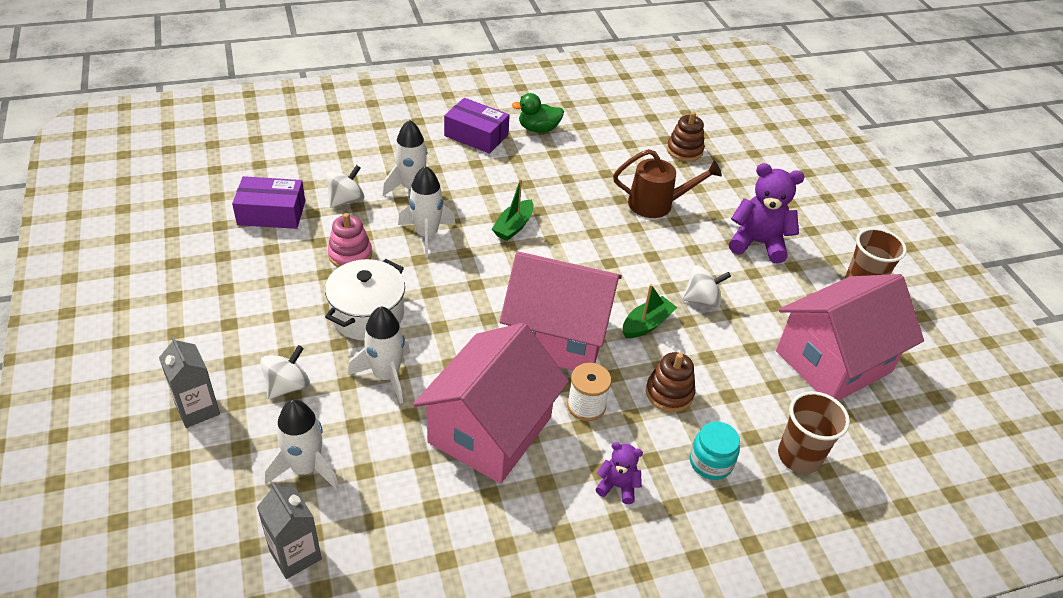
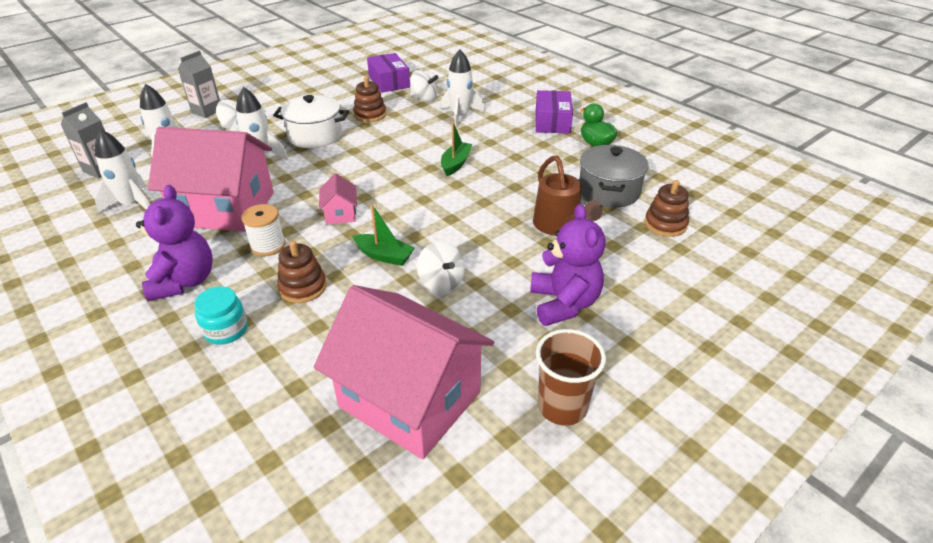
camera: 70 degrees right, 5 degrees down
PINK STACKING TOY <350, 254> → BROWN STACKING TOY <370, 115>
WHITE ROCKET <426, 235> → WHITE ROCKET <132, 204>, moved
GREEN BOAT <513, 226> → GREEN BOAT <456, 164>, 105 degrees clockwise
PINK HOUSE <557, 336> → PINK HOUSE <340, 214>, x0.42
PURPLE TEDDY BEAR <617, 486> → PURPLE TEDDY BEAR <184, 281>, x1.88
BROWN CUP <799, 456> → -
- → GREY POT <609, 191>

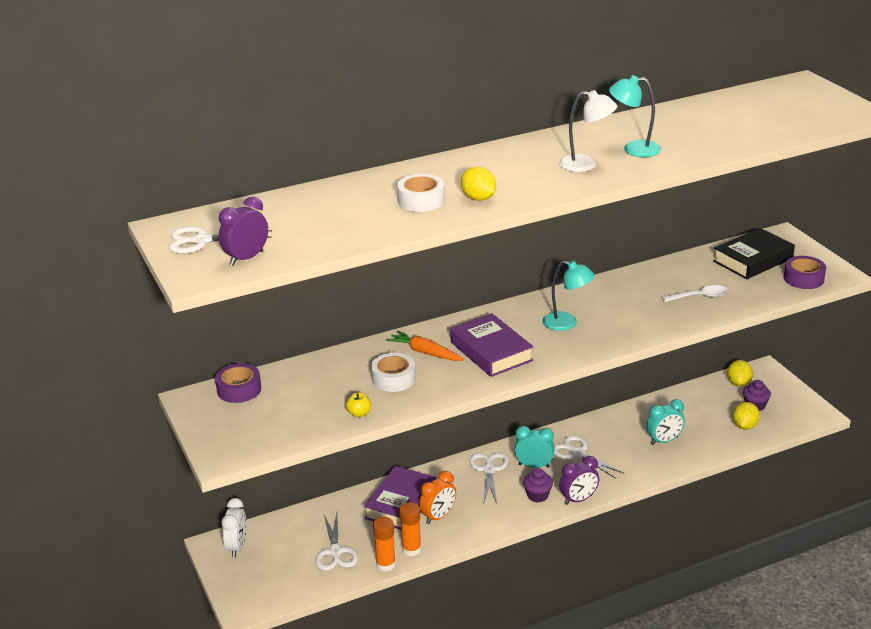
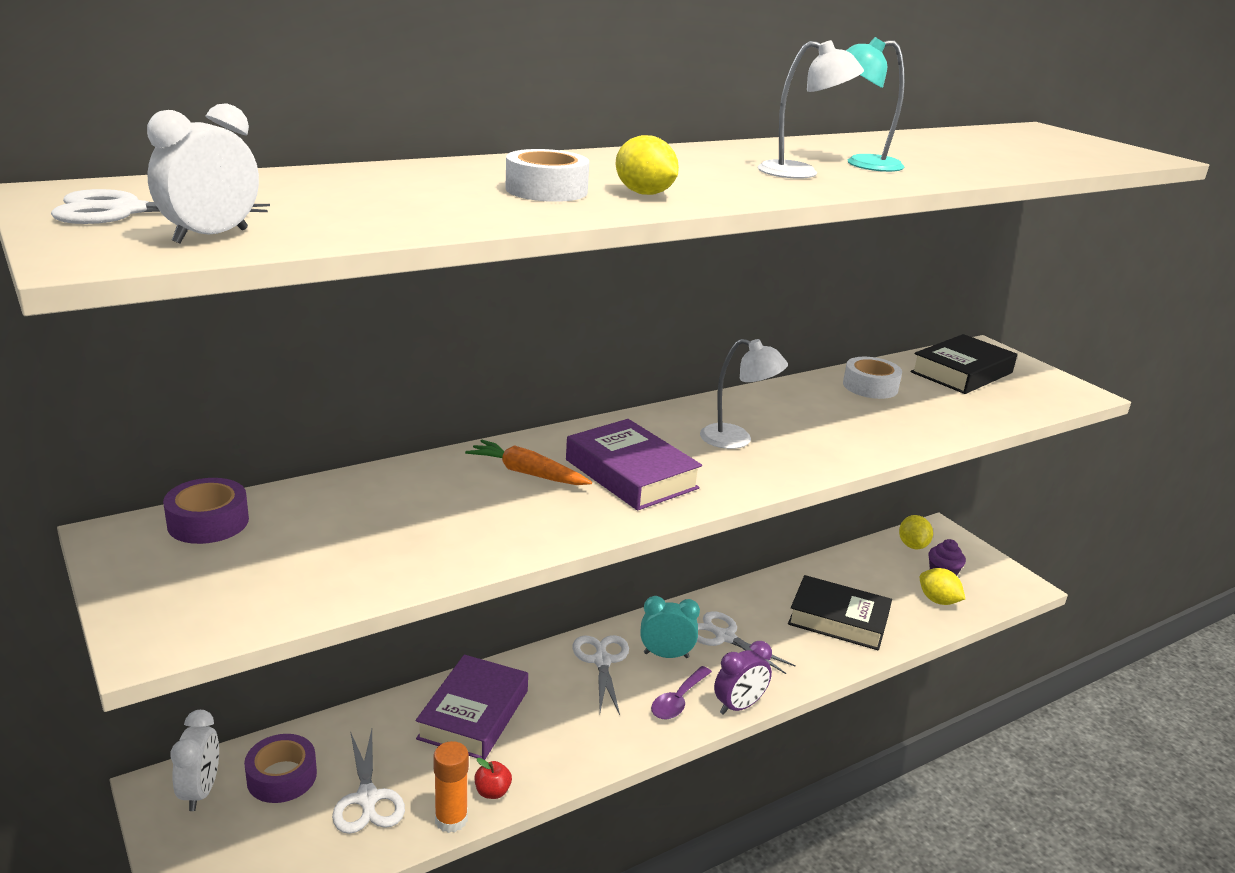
camera: 10 degrees left, 5 degrees down
PURPLE CLOCK <246, 258> → WHITE CLOCK <211, 236>
YELLOW APPLE <359, 413> → -
WHITE TAPE <393, 379> → WHITE TAPE <870, 386>, moved
ORANGE GLUE STICK <411, 549> → RED APPLE <492, 792>
ORANGE CLOCK <438, 516> → -
PURPLE CUPCAKE <537, 495> → PURPLE SPOON <678, 700>
TURQUOISE LAMP <567, 323> → WHITE LAMP <736, 439>
TURQUOISE CLOCK <664, 441> → BLACK BOOK <838, 620>
WHITE SPOON <699, 297> → -
YELLOW LEMON <744, 426> → YELLOW LEMON <938, 600>, 60 degrees counterclockwise
PURPLE TAPE <803, 278> → PURPLE TAPE <282, 777>, moved

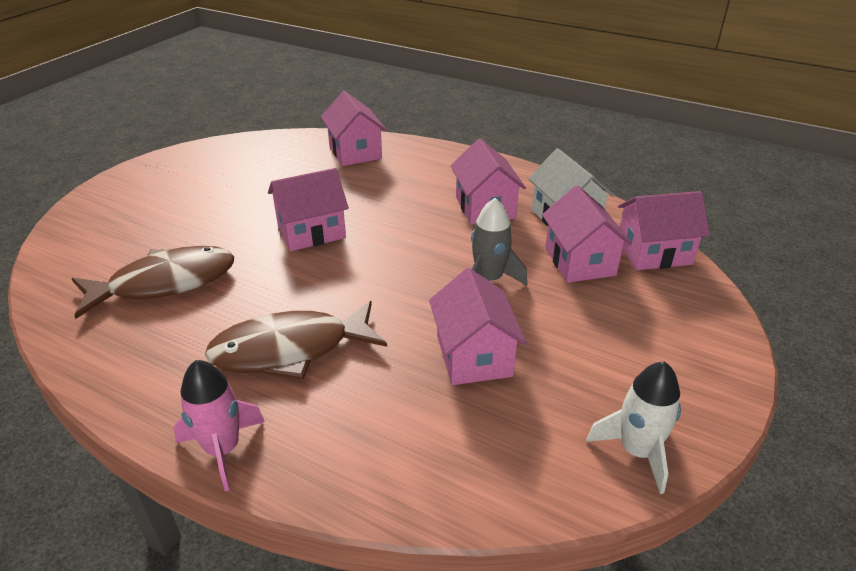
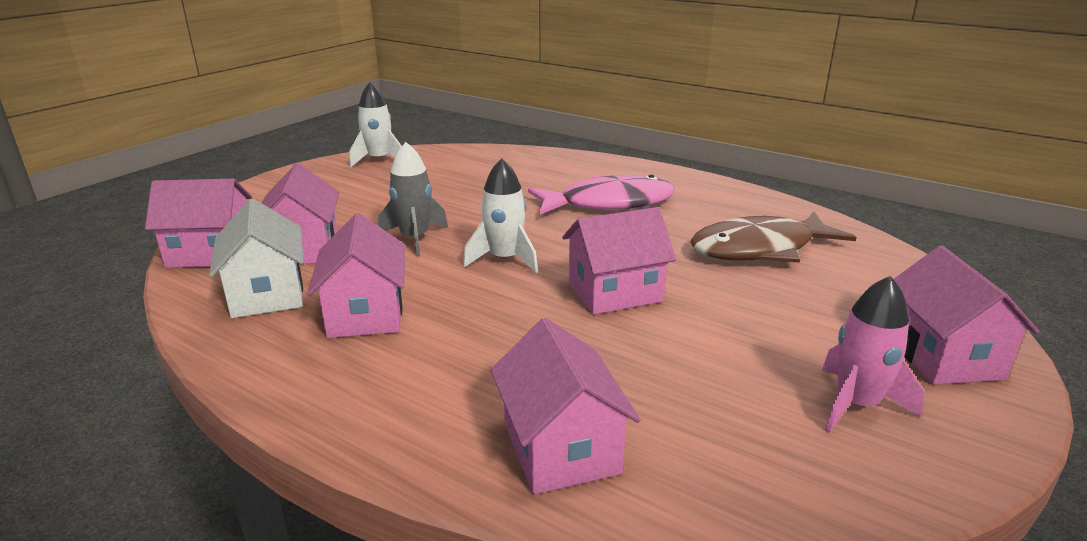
camera: 175 degrees left, 10 degrees down
PINK ROCKET <223, 449> → PINK ROCKET <856, 404>, moved
BROWN FISH <289, 350> → PINK FISH <609, 203>
PINK HOUSE <473, 356> → PINK HOUSE <942, 356>, moved
- → WHITE ROCKET <504, 259>

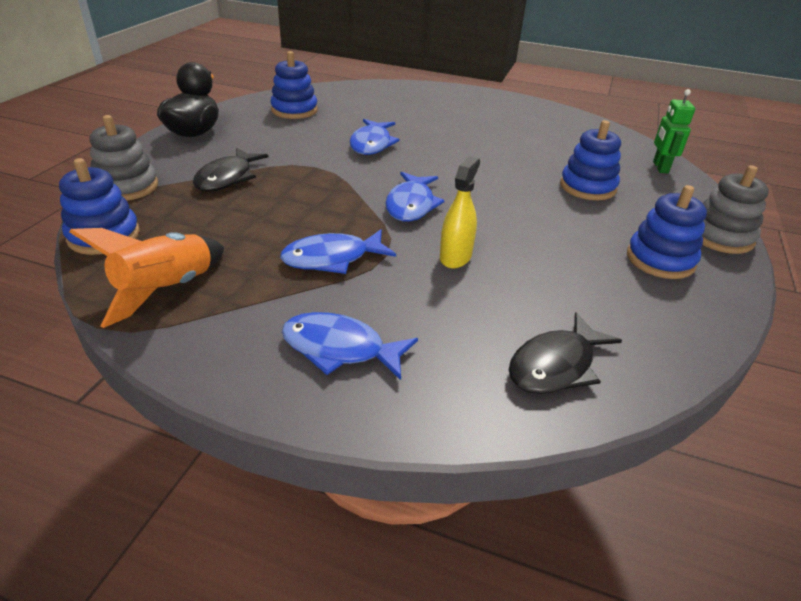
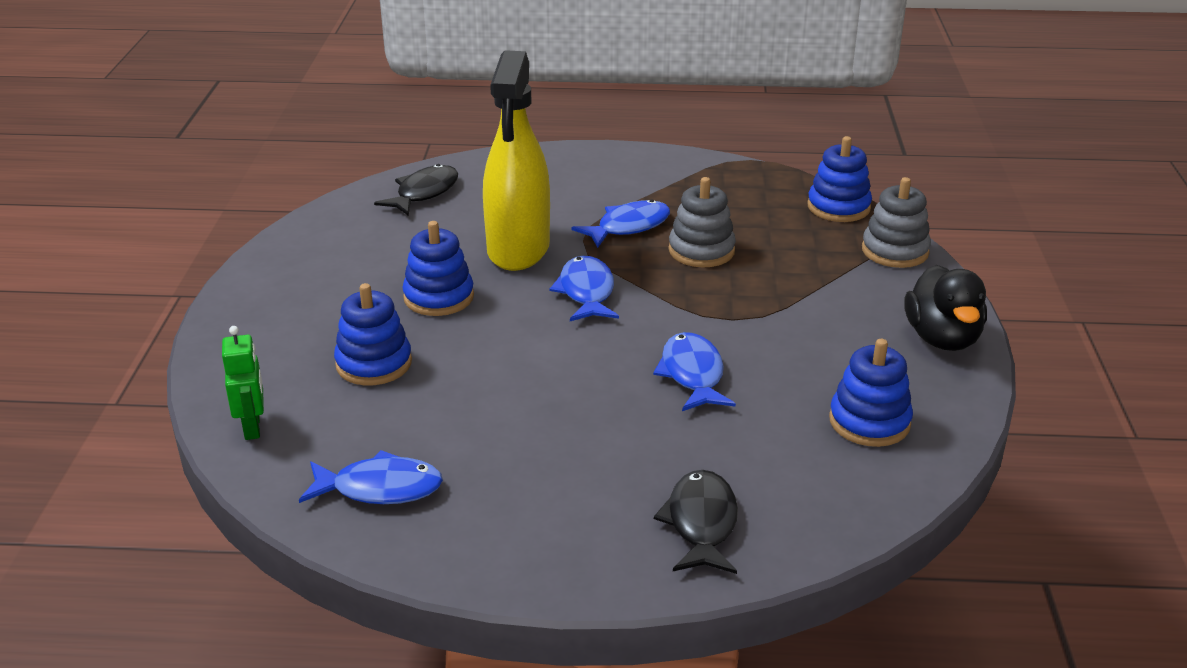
camera: 165 degrees right, 5 degrees down
ORANGE ROCKET <167, 290> → -
BLACK FISH <227, 178> → BLACK FISH <701, 523>, moved
BLUE FISH <340, 348> → BLUE FISH <380, 488>, moved
YELLOW SPRAY BOTTLE <455, 257> → YELLOW SPRAY BOTTLE <518, 249>, x2.08
BLUE STACKING TOY <660, 259> → BLUE STACKING TOY <439, 297>, moved
GREY STACKING TOY <720, 236> → GREY STACKING TOY <701, 251>, moved

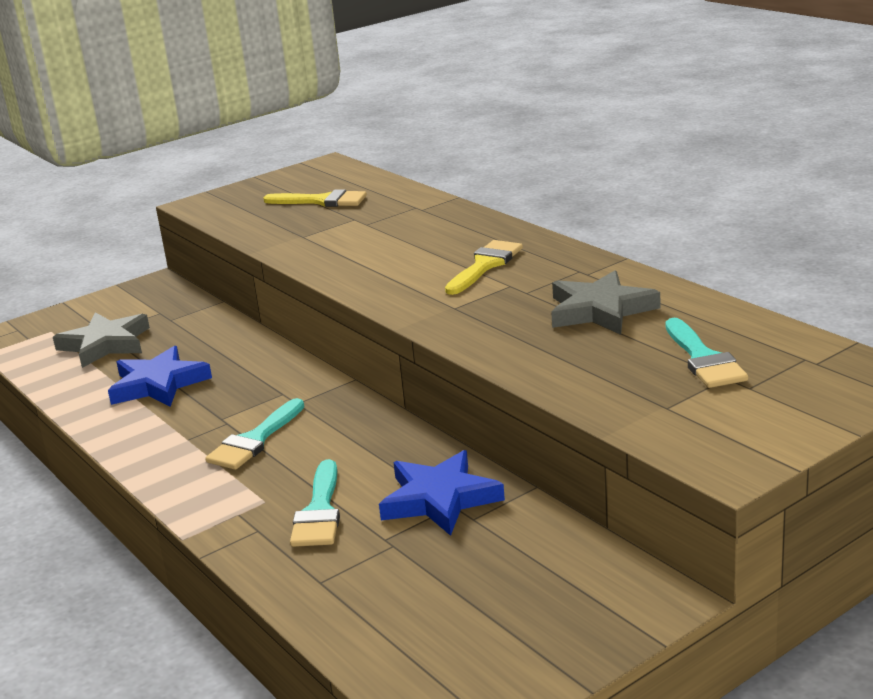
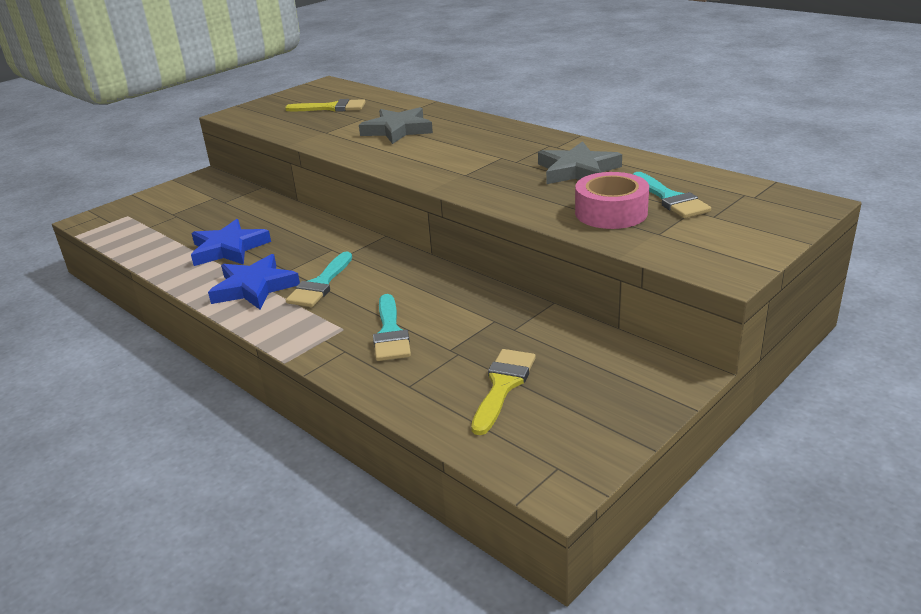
camera: 10 degrees left, 5 degrees up
GREY STAR <105, 344> → GREY STAR <398, 130>, moved
BLUE STAR <440, 499> → BLUE STAR <254, 287>, moved
YELLOW BRUSH <485, 265> → YELLOW BRUSH <503, 385>, moved
- → PINK TAPE <611, 212>

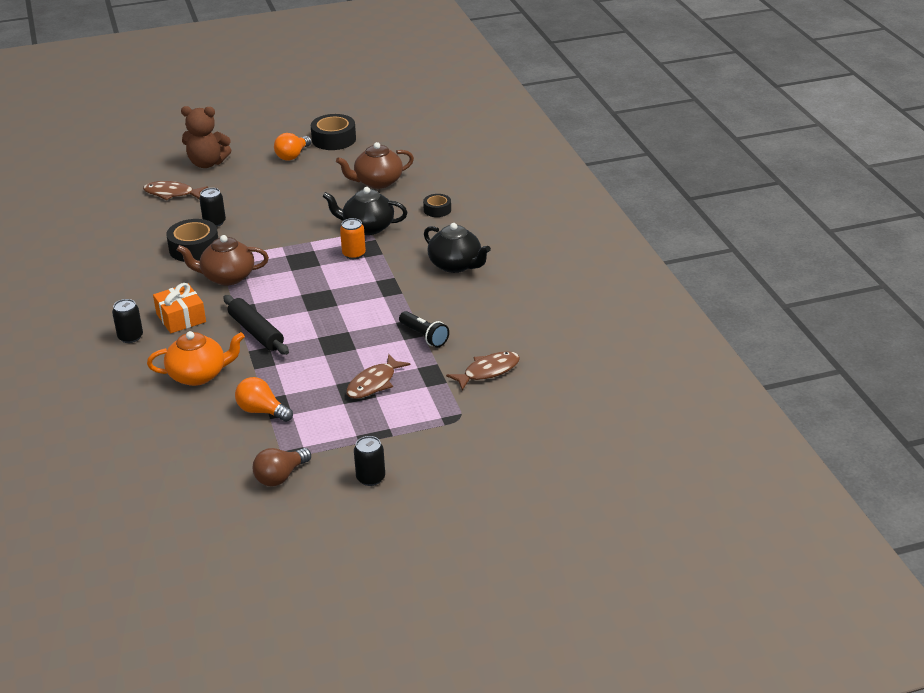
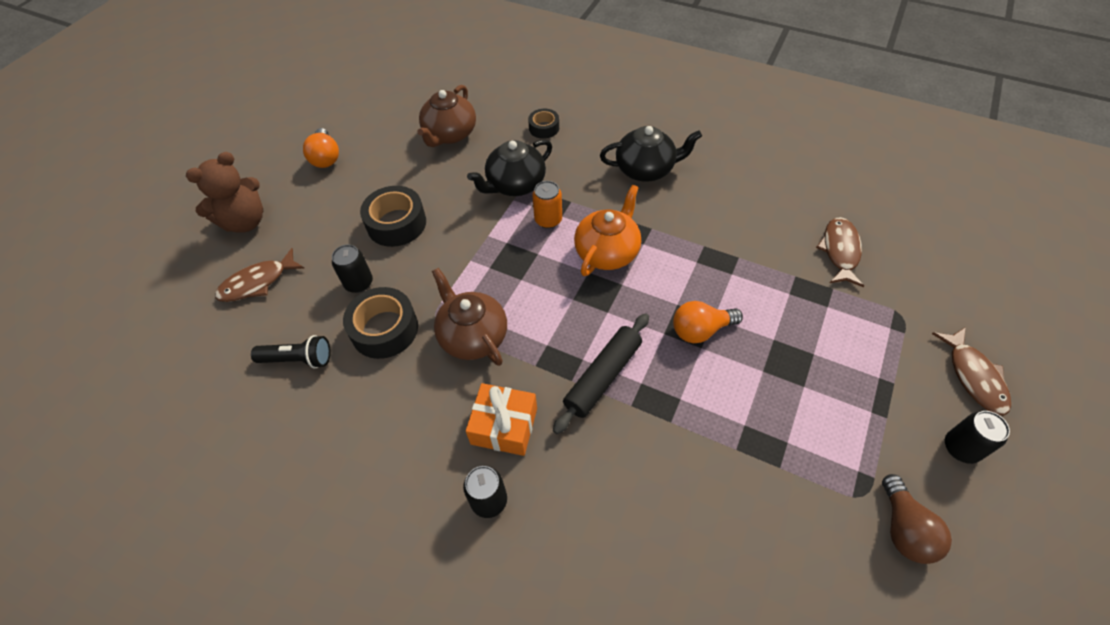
camera: 45 degrees left, 20 degrees up
ORANGE TEAPOT <198, 375> → ORANGE TEAPOT <607, 252>, moved
BROWN TEAPOT <227, 277> → BROWN TEAPOT <473, 336>, 105 degrees clockwise
BLACK ROLLING PIN <256, 332> → BLACK ROLLING PIN <603, 377>, 60 degrees counterclockwise
ORANGE LIGHT BULB <262, 411> → ORANGE LIGHT BULB <700, 330>, moved
BLACK TAPE <334, 139> → BLACK TAPE <396, 223>, moved
BROWN FISH <374, 383> → BROWN FISH <973, 376>, moved
BLACK FLASHLIGHT <424, 336> → BLACK FLASHLIGHT <298, 359>, moved

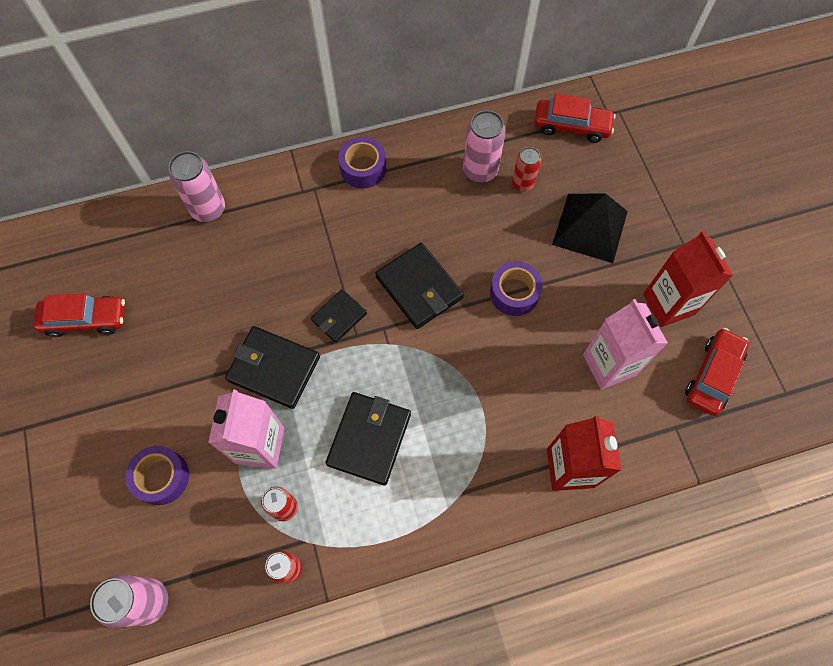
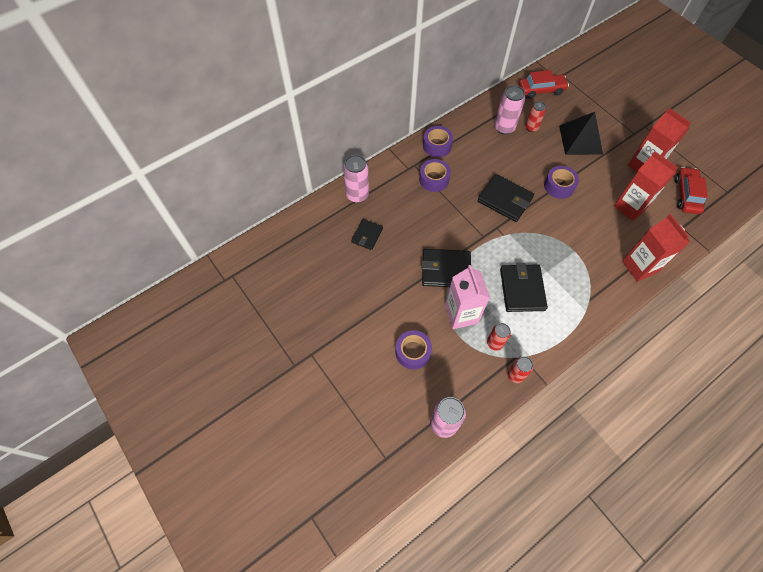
camera: 20 degrees left, 5 degrees down
RED CAR <85, 319> → -
BLACK WALLET <339, 317> → BLACK WALLET <367, 235>, moved
PINK CARTON <609, 364> → RED CARTON <630, 207>
- → PURPLE TAPE <434, 179>

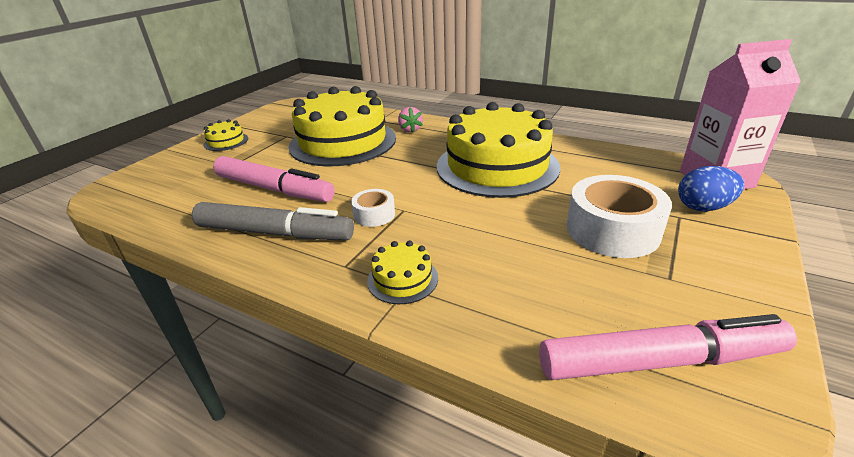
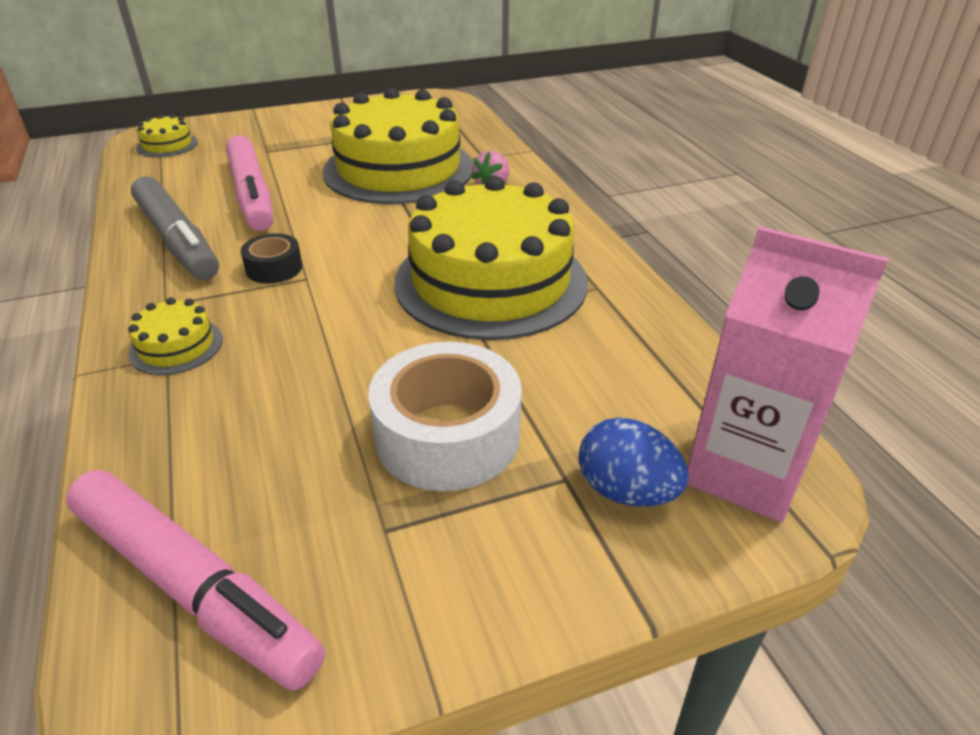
camera: 40 degrees right, 5 degrees up
YELLOW CAKE <226, 141> → YELLOW CAKE <167, 145>, moved
WHITE TAPE <374, 215> → BLACK TAPE <274, 268>

